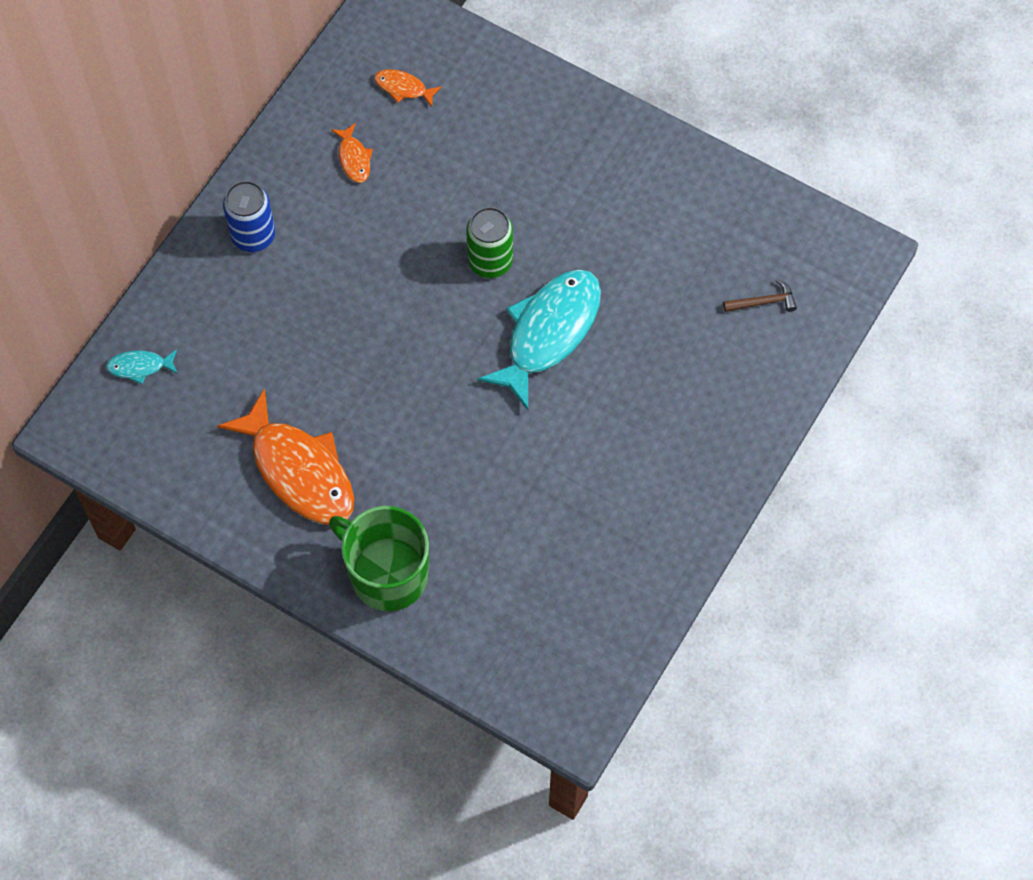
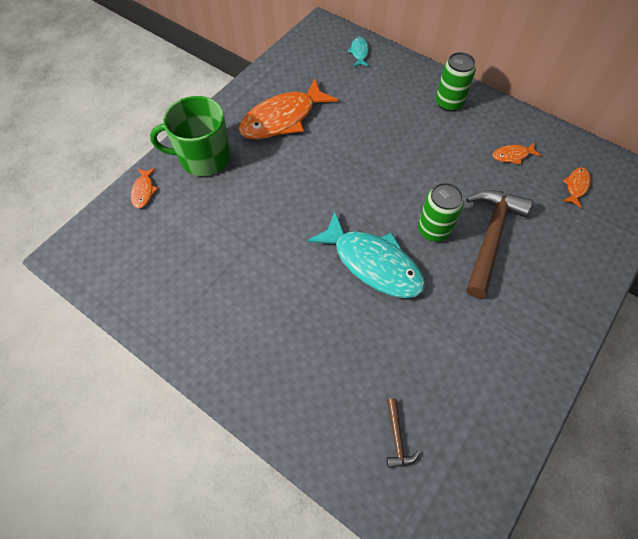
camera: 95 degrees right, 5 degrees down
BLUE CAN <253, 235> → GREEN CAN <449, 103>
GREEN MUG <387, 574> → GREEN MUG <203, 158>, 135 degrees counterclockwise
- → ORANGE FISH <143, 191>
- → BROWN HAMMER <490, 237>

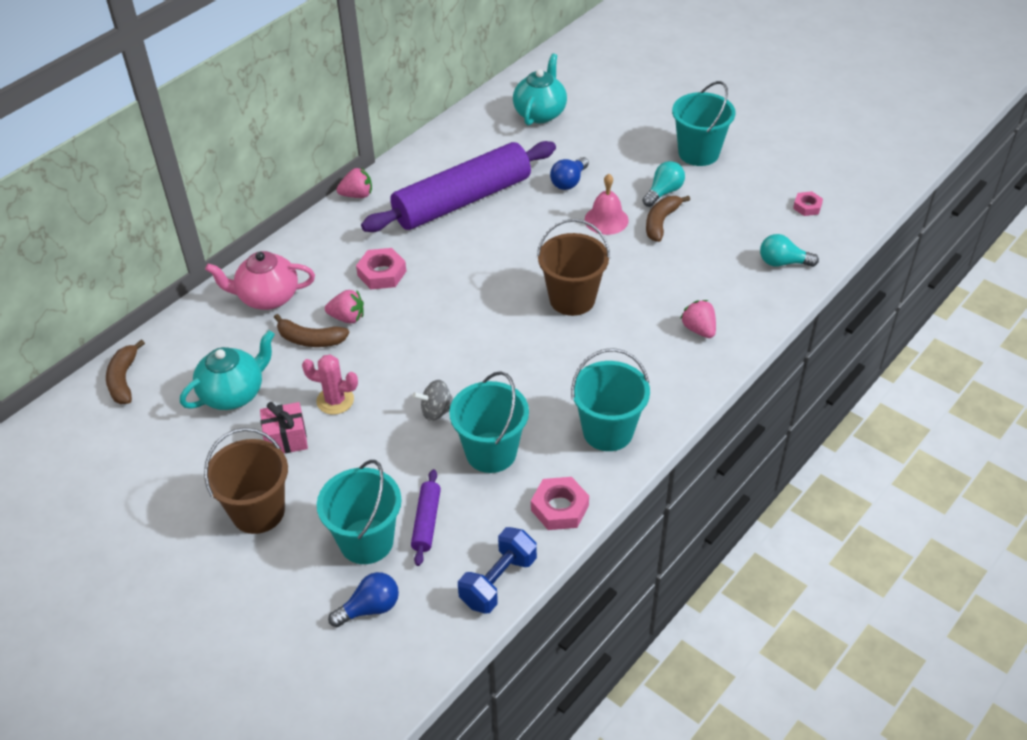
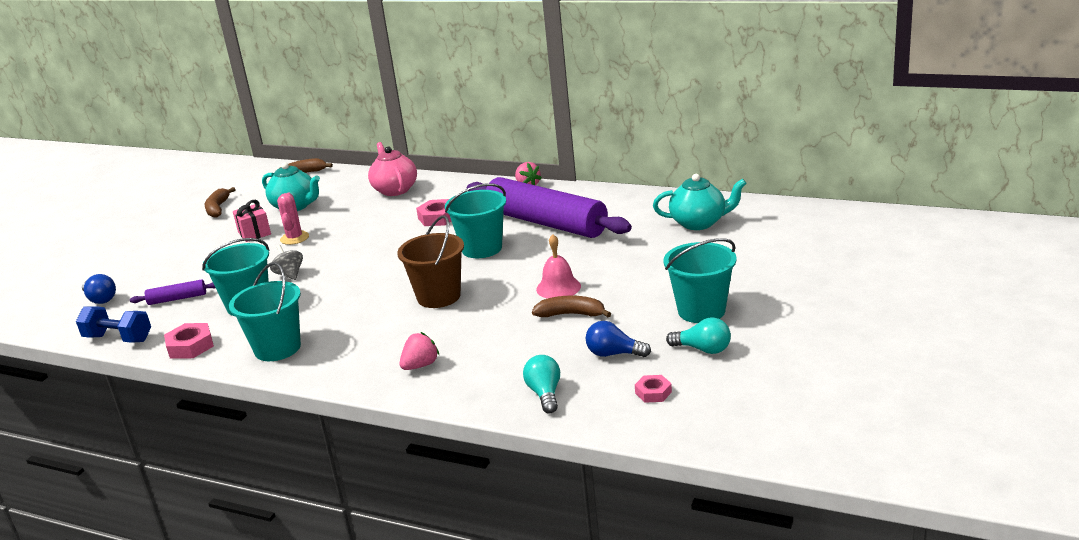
camera: 75 degrees right, 20 degrees down
BROWN BUCKET <258, 511> → -
BROWN BANANA <310, 339> → BROWN BANANA <218, 208>, moved
TURQUOISE BUCKET <366, 541> → TURQUOISE BUCKET <482, 249>, moved
PINK STRAWBERRY <347, 317> → -
BLUE LIGHT BULB <569, 182> → BLUE LIGHT BULB <614, 354>, moved
TURQUOISE LIGHT BULB <663, 192> → TURQUOISE LIGHT BULB <703, 349>, moved

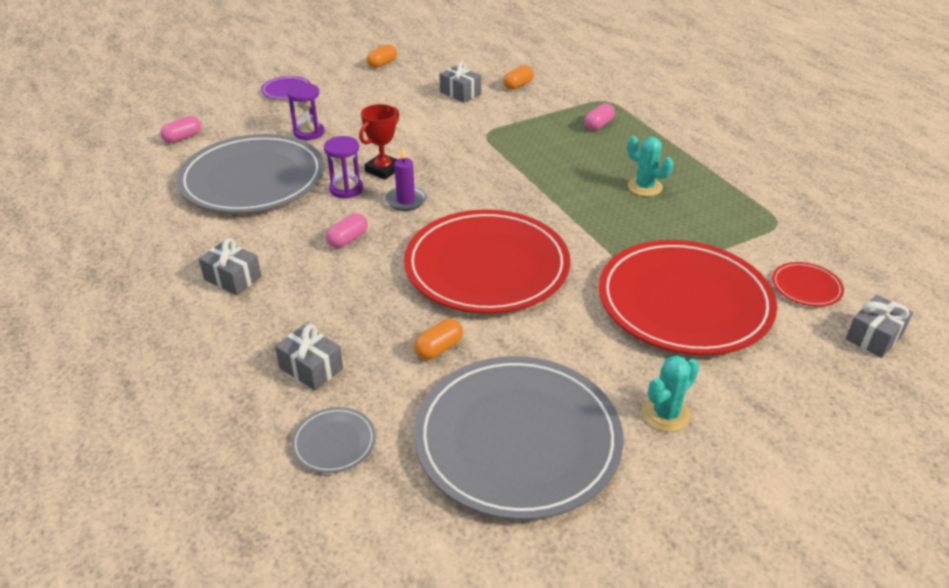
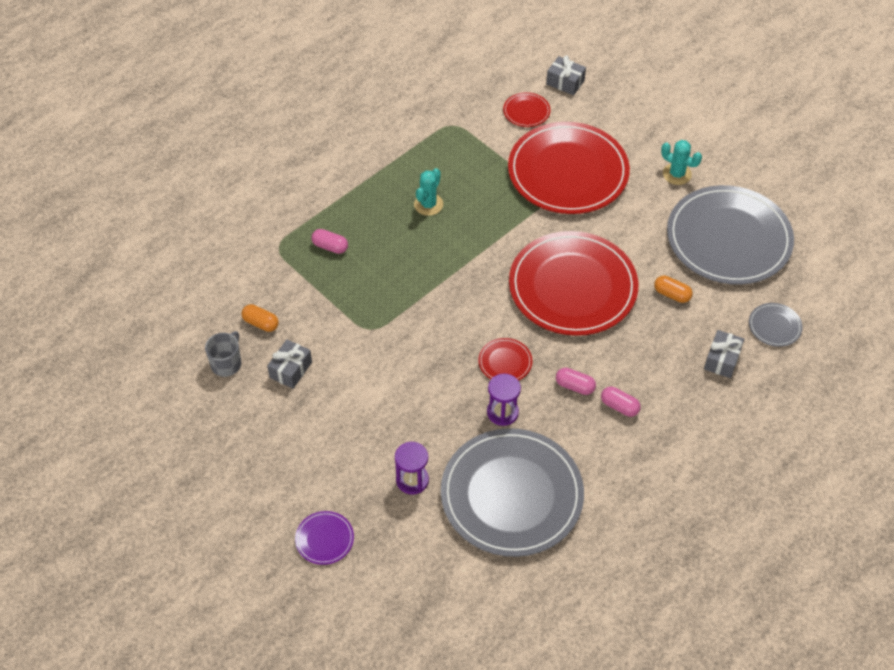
camera: 105 degrees left, 15 degrees up
PINK CAPSULE <183, 138> → PINK CAPSULE <619, 406>, moved
GREY GIFT <233, 278> → -
RED TROPHY <383, 170> → -
ORANGE CAPSULE <382, 64> → -
PURPLE CANDLE <406, 200> → RED PLATE <505, 362>
- → GREY MUG <226, 363>

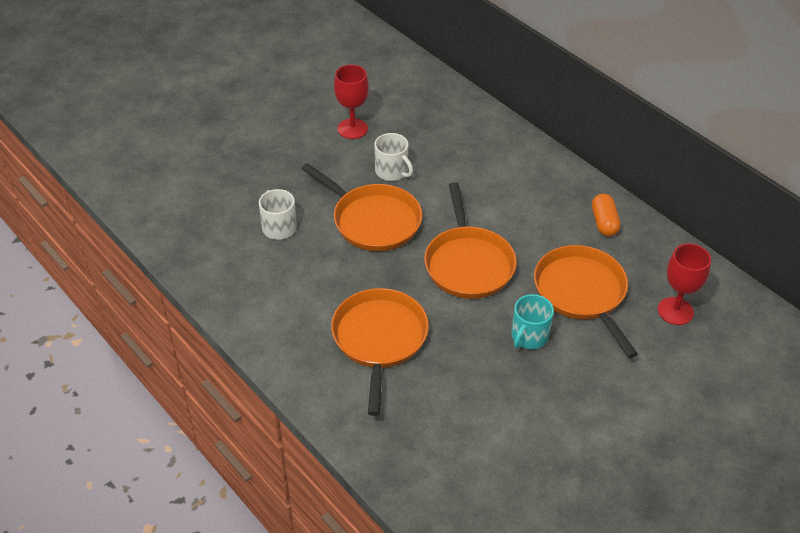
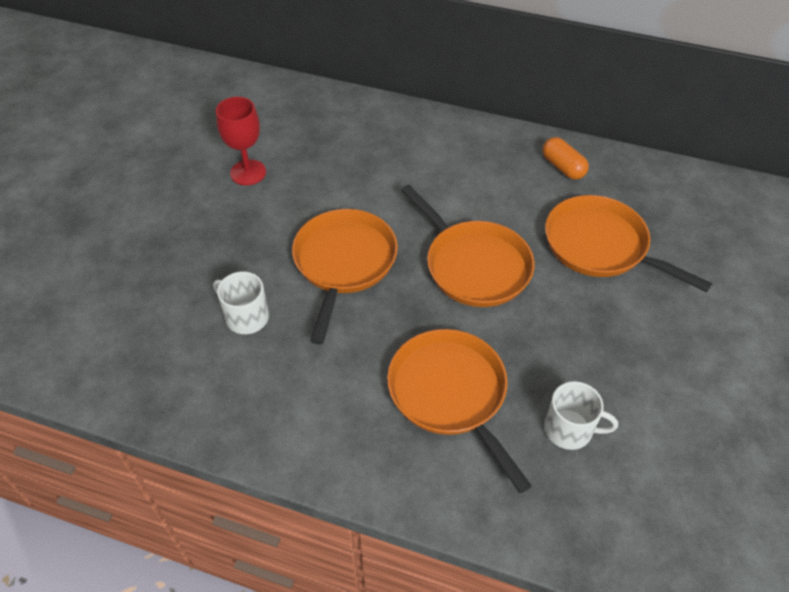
camera: 30 degrees left, 5 degrees up
ORANGE PAN <373, 221> → ORANGE PAN <344, 263>, 90 degrees counterclockwise
WHITE MUG <392, 171> → WHITE MUG <569, 429>, moved
TURQUOISE MUG <529, 336> → -
RED GOBLET <675, 311> → -

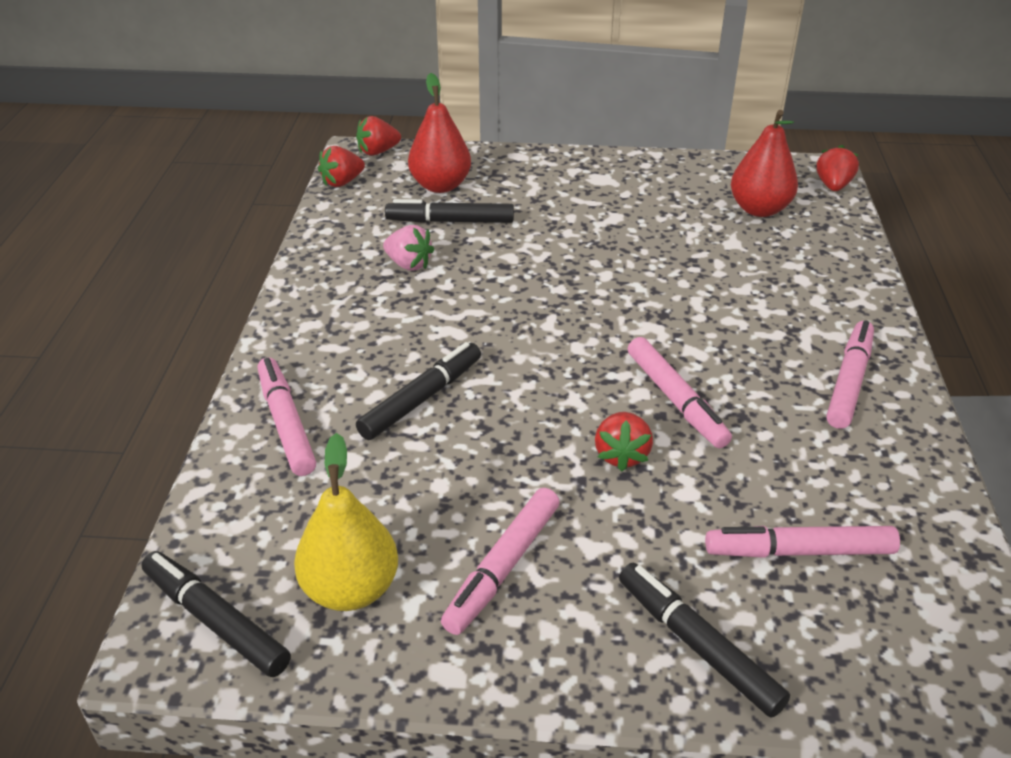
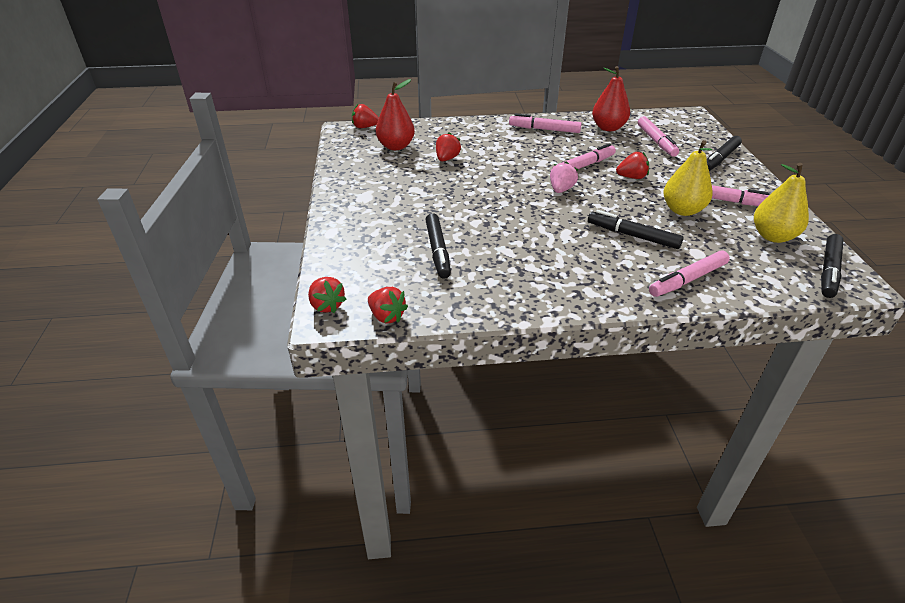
camera: 100 degrees left, 0 degrees up
PINK STRAWBERRY <409, 264> → PINK STRAWBERRY <561, 189>, moved
RED PEAR <440, 186> → RED PEAR <608, 128>, moved
- → RED STRAWBERRY <447, 159>
- → YELLOW PEAR <682, 210>

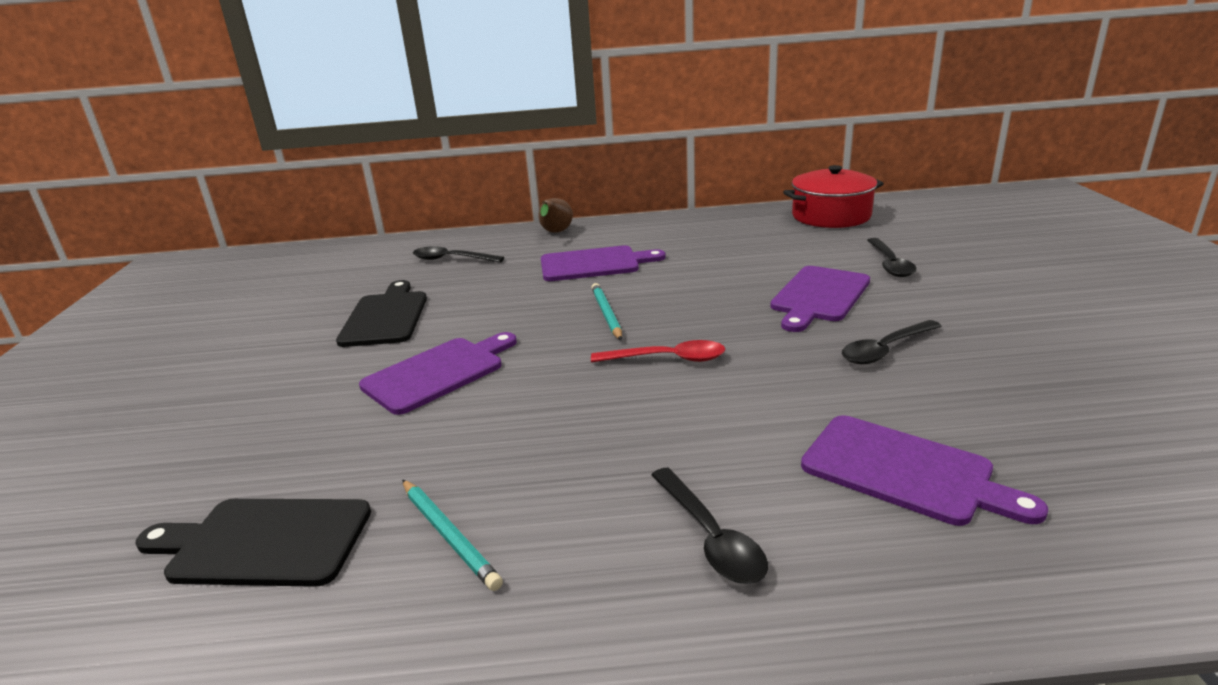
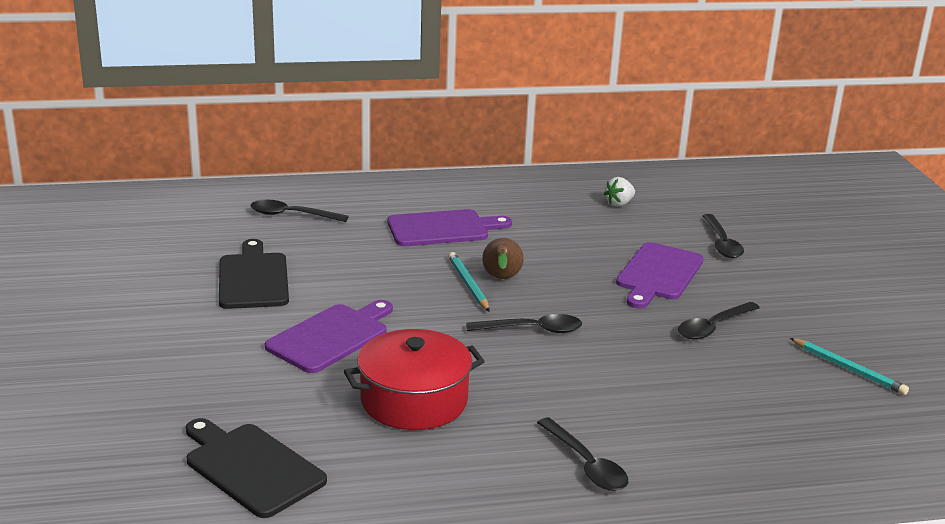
camera: 10 degrees left, 0 degrees up
BLACK CUTTING BOARD <263, 542> → BLACK CUTTING BOARD <251, 467>, 45 degrees clockwise
TURQUOISE PENCIL <449, 535> → TURQUOISE PENCIL <848, 369>, moved
BROWN PEAR <555, 233> → BROWN PEAR <501, 279>, moved
RED SPOON <667, 359> → BLACK SPOON <532, 330>
RED POT <831, 216> → RED POT <414, 400>, moved
PURPLE CUTTING BOARD <904, 471> → -
- → WHITE STRAWBERRY <619, 203>

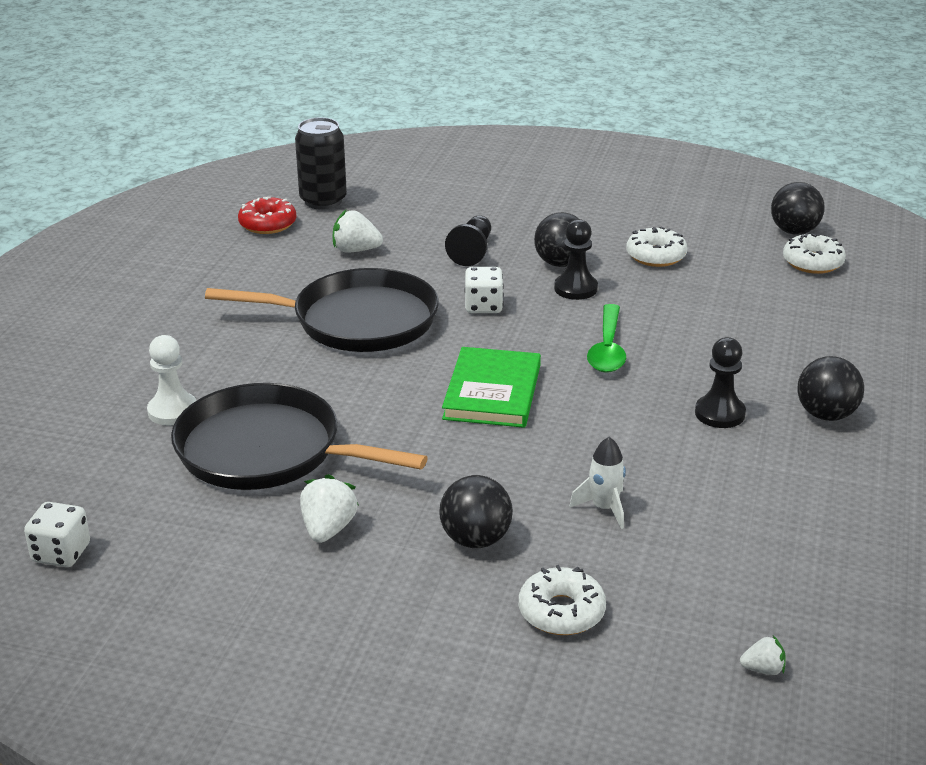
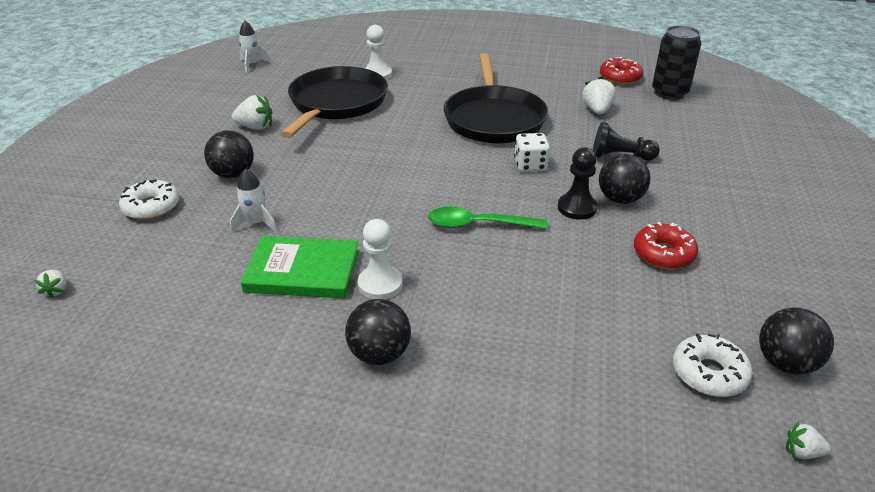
camera: 85 degrees right, 5 degrees up
WHITE DICE <61, 553> → WHITE ROCKET <252, 64>
GREEN BOOK <492, 392> → GREEN BOOK <303, 271>, moved
WHITE DONUT <656, 256> → RED DONUT <663, 254>
BLACK PAWN <719, 413> → WHITE PAWN <380, 284>
- → WHITE STRAWBERRY <802, 452>

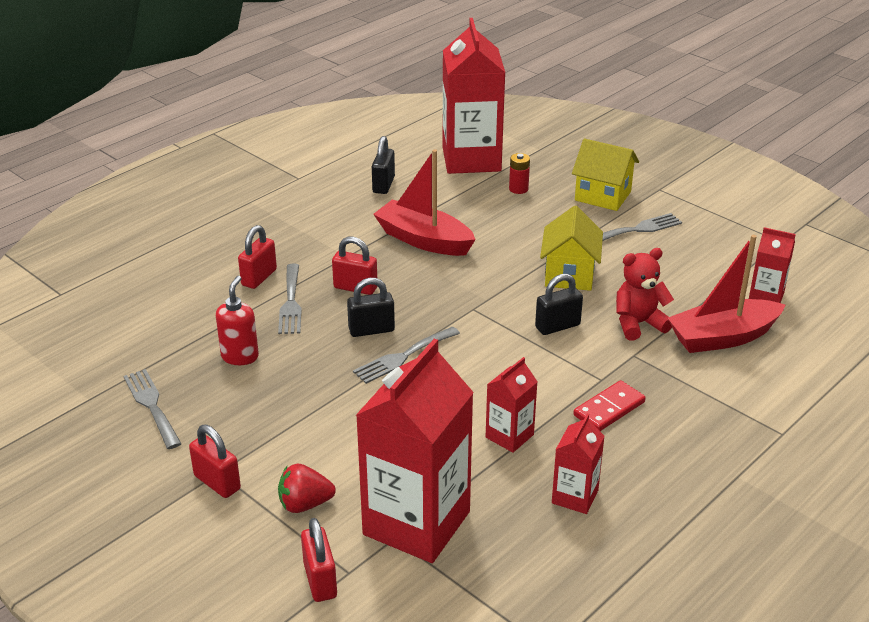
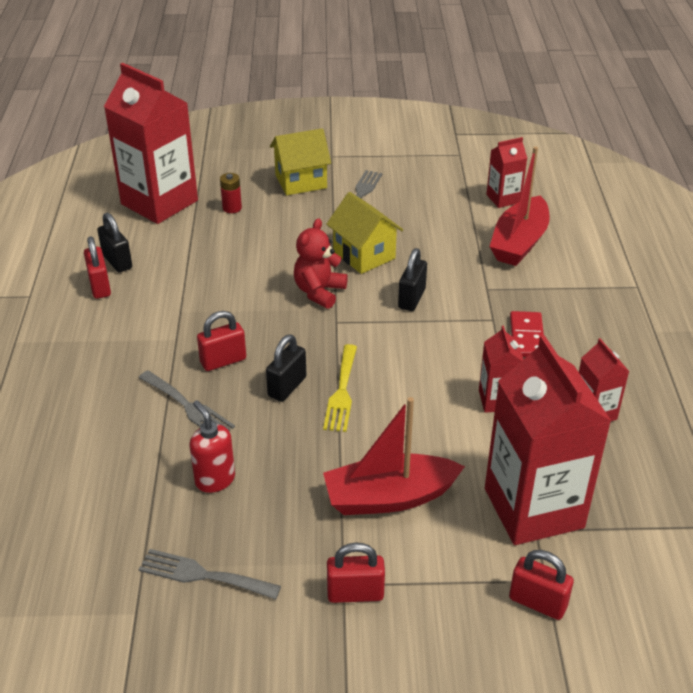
camera: 45 degrees left, 5 degrees up
RED PADLOCK <259, 277> → RED PADLOCK <100, 286>, moved
RED STRAWBERRY <305, 504> → -
GREY FORK <403, 357> → YELLOW FORK <342, 392>
RED BOAT <424, 240> → RED BOAT <389, 497>, moved
RED TEDDY BEAR <638, 324> → RED TEDDY BEAR <319, 292>, moved

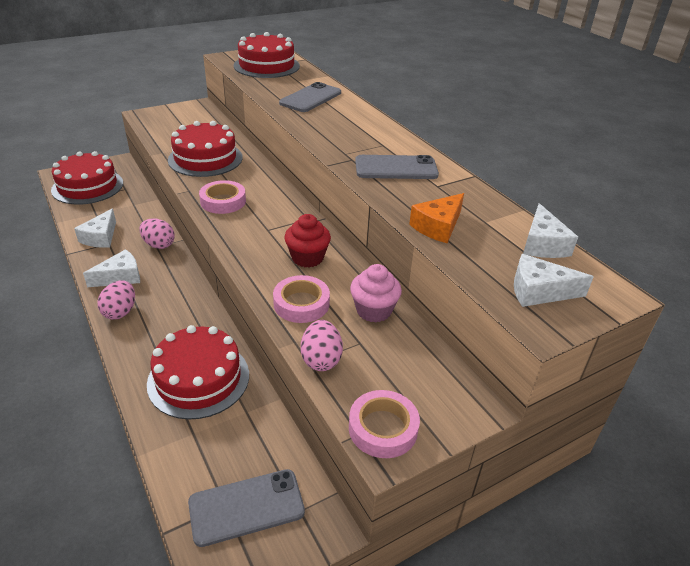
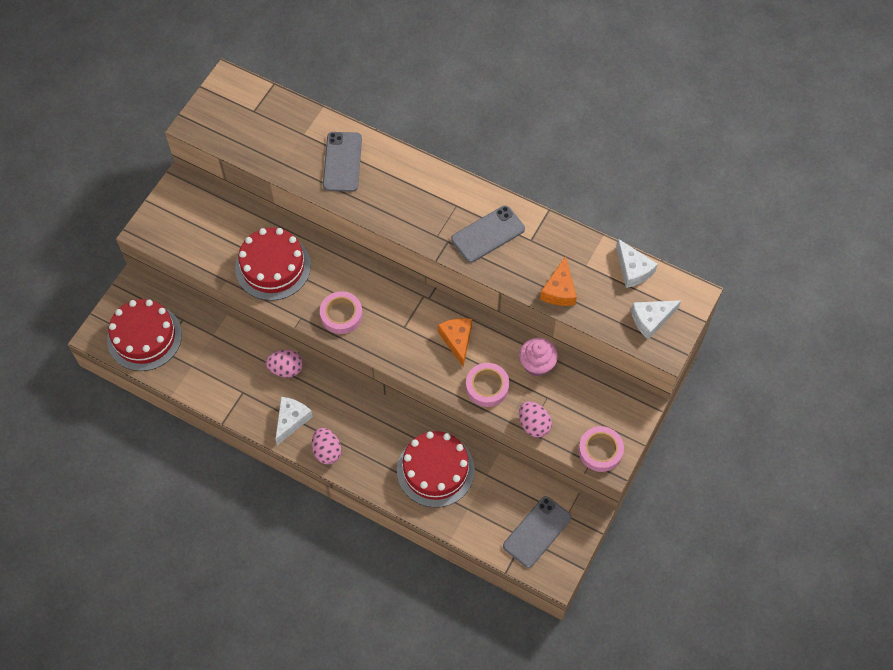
camera: 30 degrees left, 25 degrees up
WHITE CHEESE <101, 237> → -
RED CAKE <266, 66> → -
RED CUPCAKE <307, 258> → ORANGE CHEESE <457, 340>

